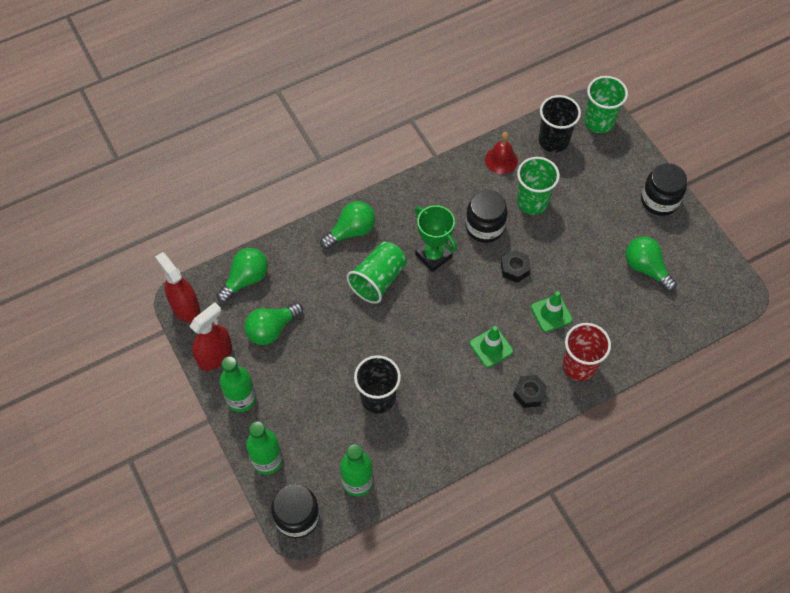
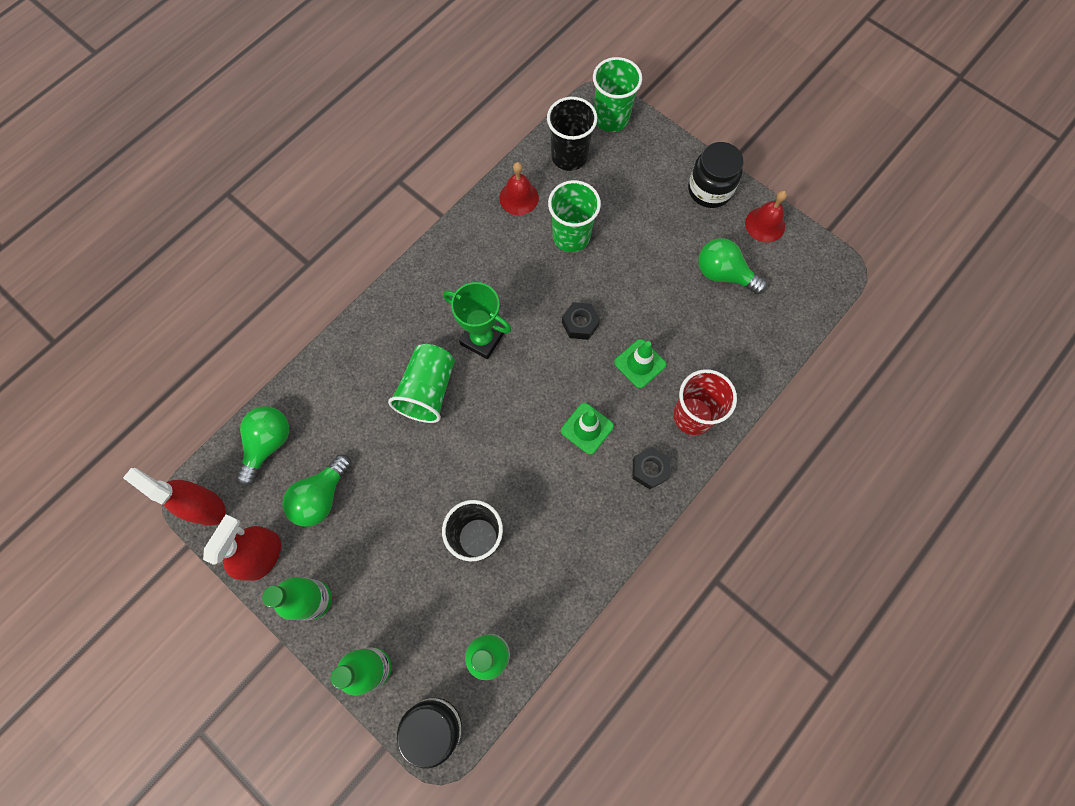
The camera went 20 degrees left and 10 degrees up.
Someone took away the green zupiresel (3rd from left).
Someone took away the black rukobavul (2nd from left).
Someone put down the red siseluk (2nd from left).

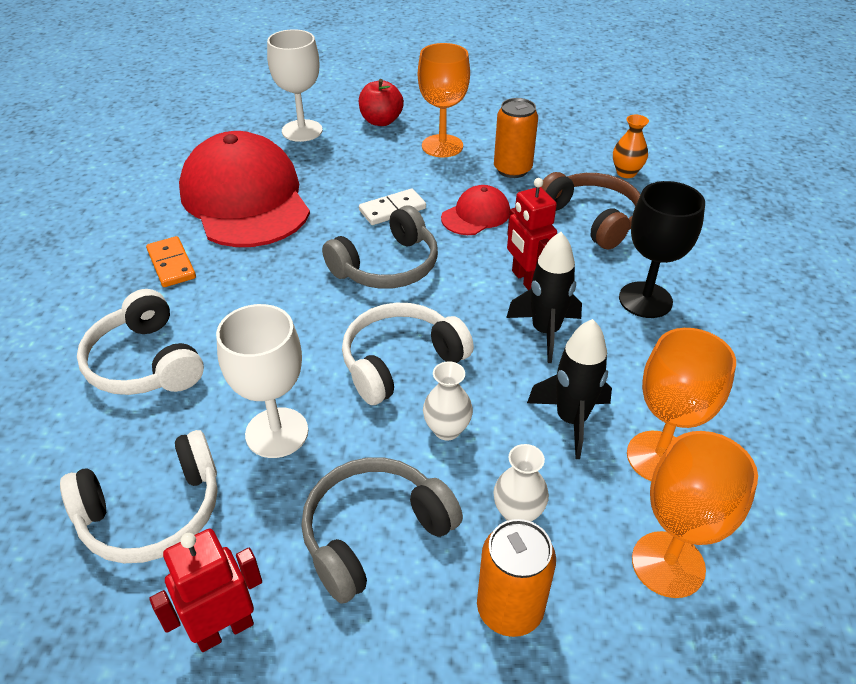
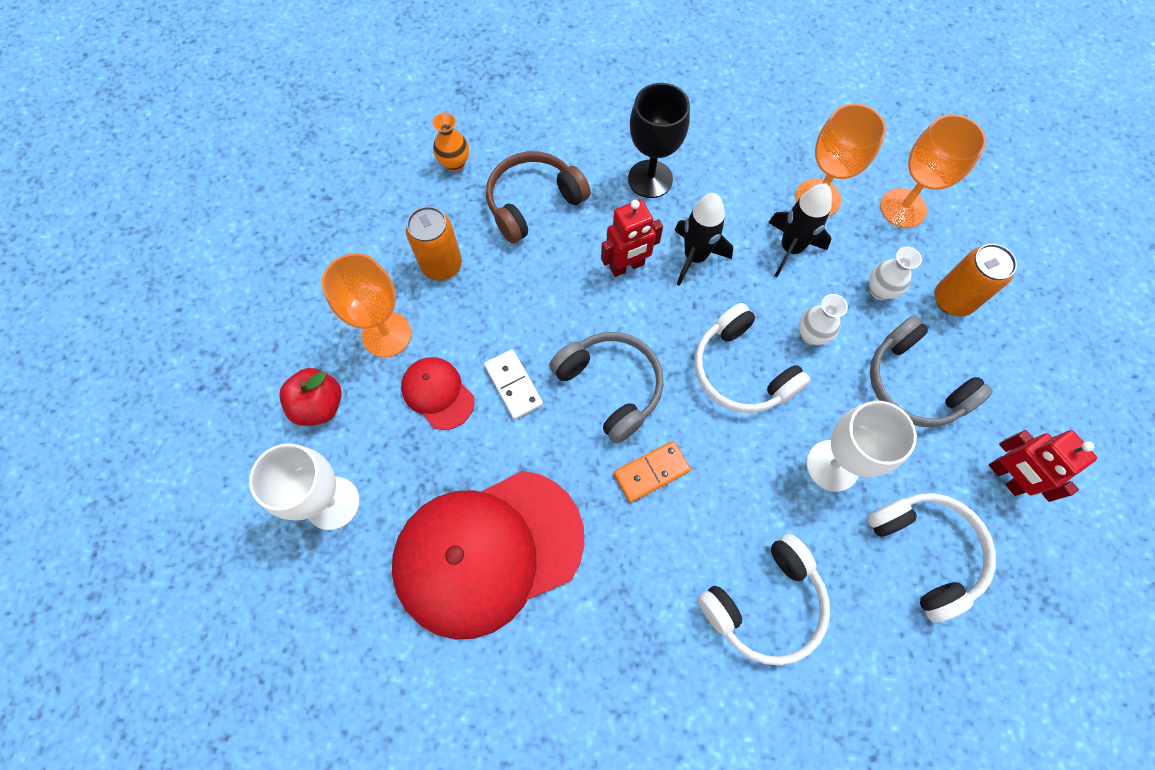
The camera went 90 degrees left and 25 degrees up.
Someone carried the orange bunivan.
Someone carried the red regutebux (2nd from left in the first image).

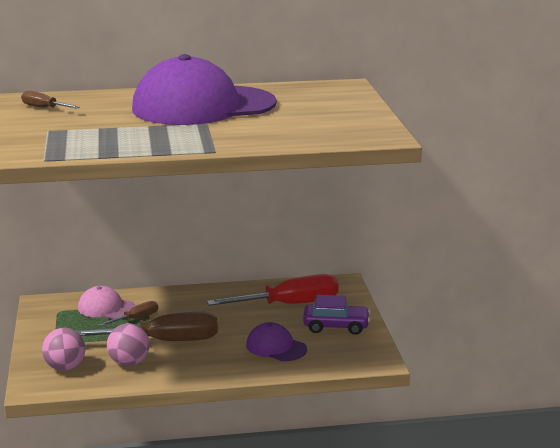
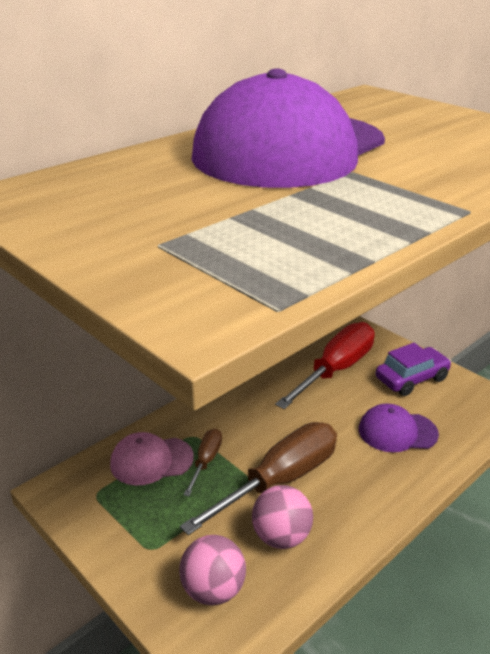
The camera went 35 degrees left and 10 degrees up.
Someone took away the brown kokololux (1st from left).

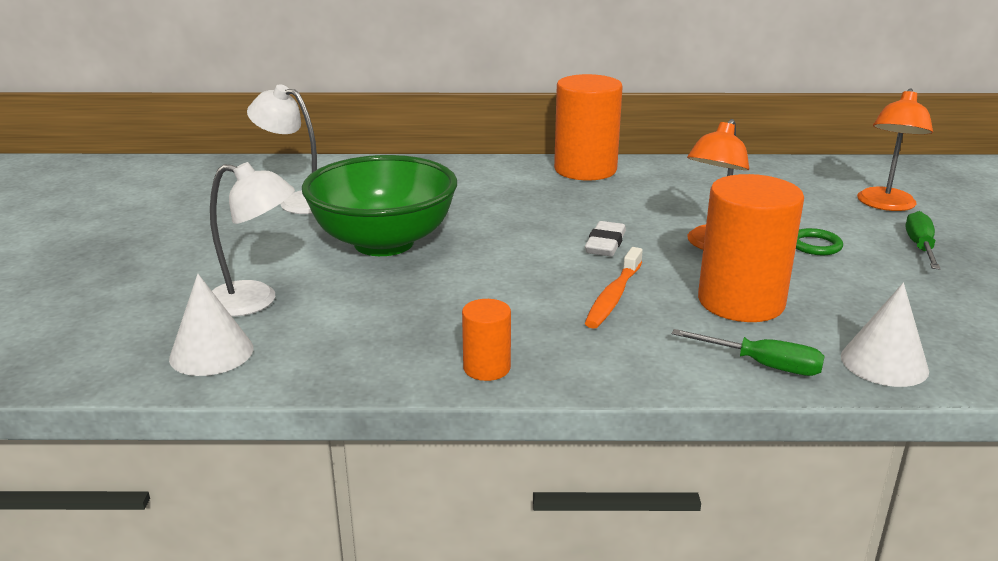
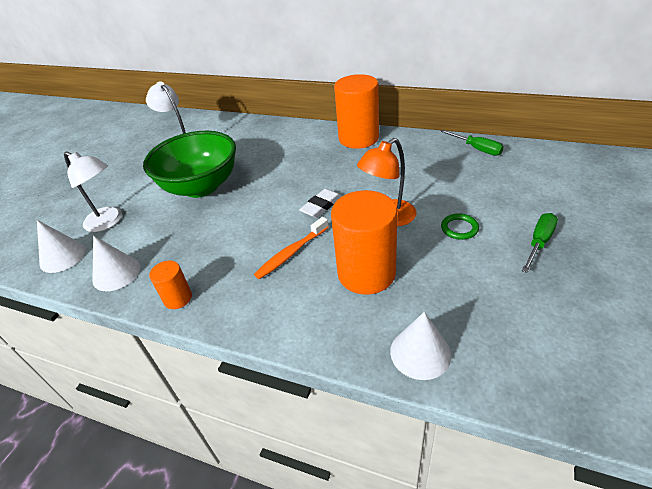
The camera went 25 degrees right and 15 degrees up.
Someone took away the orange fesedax (2nd from left).
Someone put down the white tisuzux (2nd from left).
Someone carried the green kokololux (1st from left).

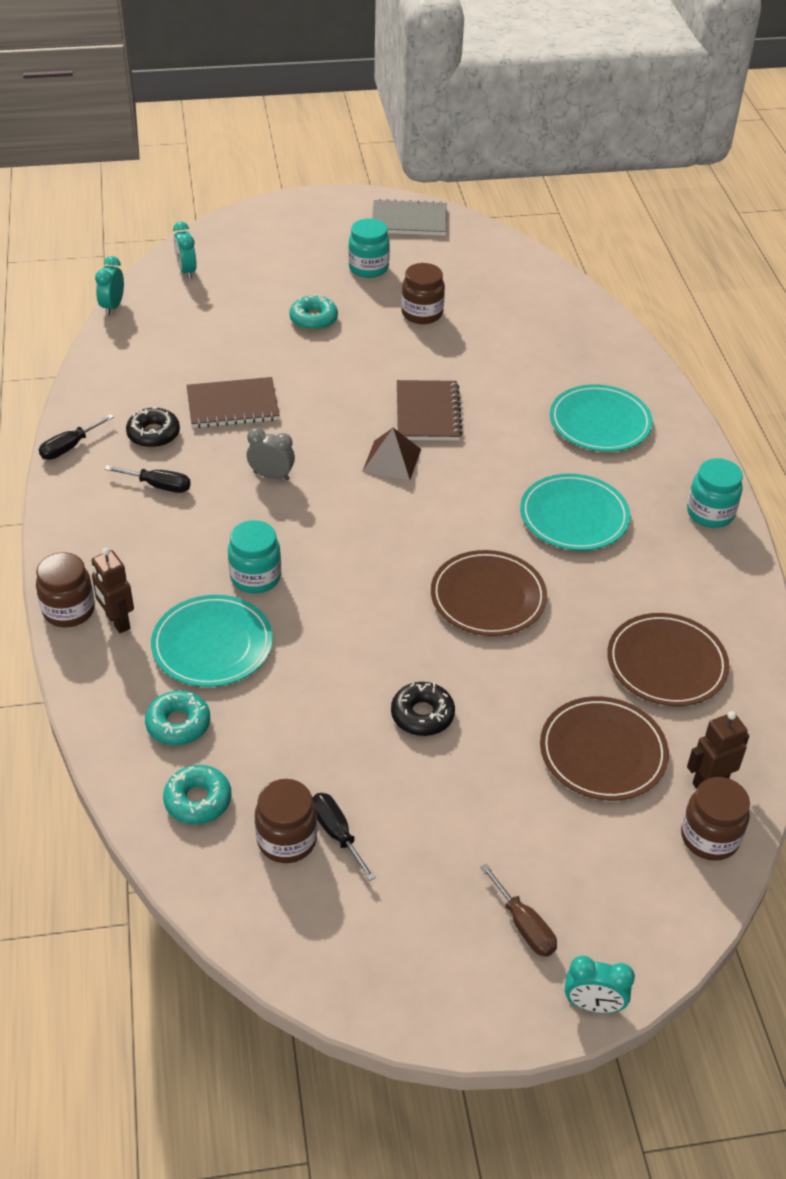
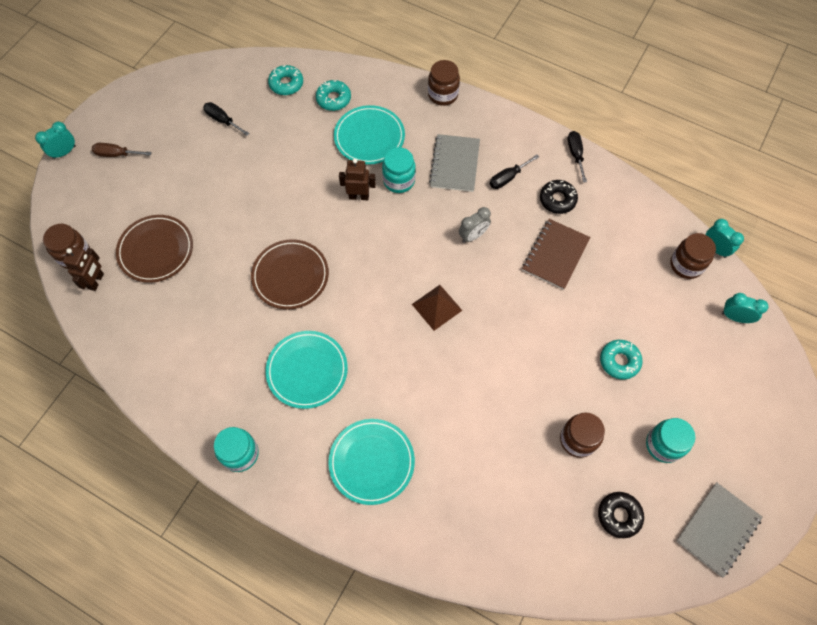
The camera went 130 degrees right and 20 degrees up.
Someone took away the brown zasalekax (2nd from left).
Someone took away the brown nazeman (3rd from left).
Someone put down the grey zasalekax (1st from left).
Someone carried the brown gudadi (1st from left in the first image).
Someone carried the brown rukobavul (2nd from left in the first image).
Someone carried the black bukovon (2nd from left).
Someone rotated the black kokololux (3rd from left in the first image) by 150 degrees counterclockwise.

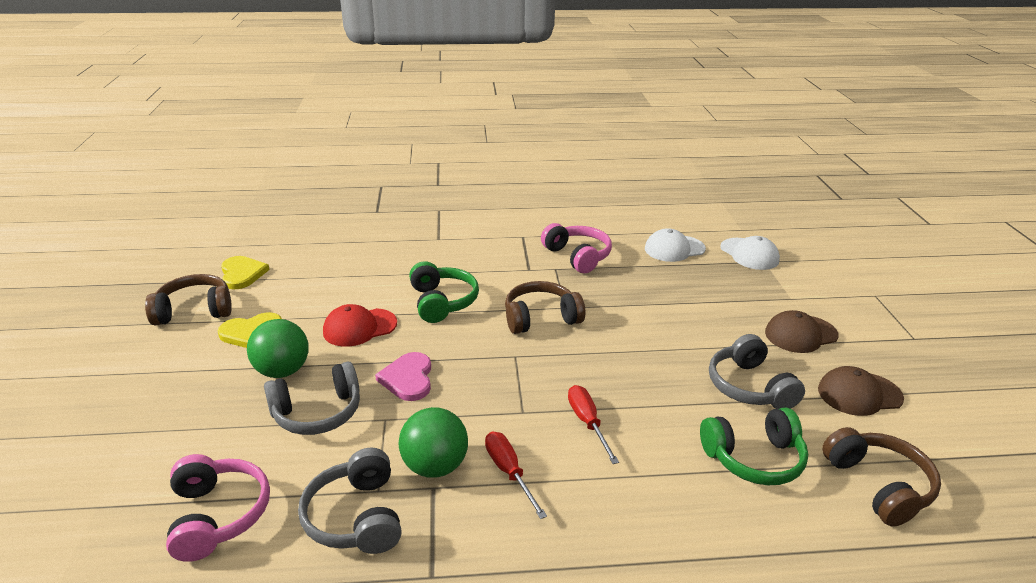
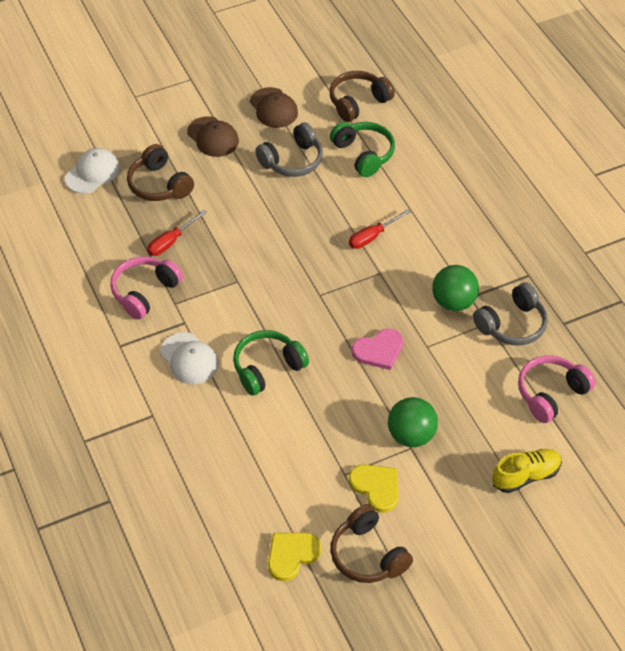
The camera went 110 degrees left and 20 degrees up.
Someone took away the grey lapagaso (1st from left).
Someone took away the red regutebux.
Someone put down the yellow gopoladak.
Someone carried the red kokololux (1st from left).
Someone carried the brown lapagaso (2nd from left in the first image).
Someone carried the white regutebux (1st from left in the first image).

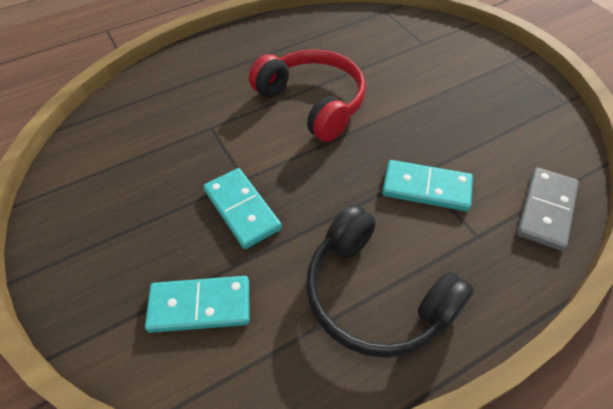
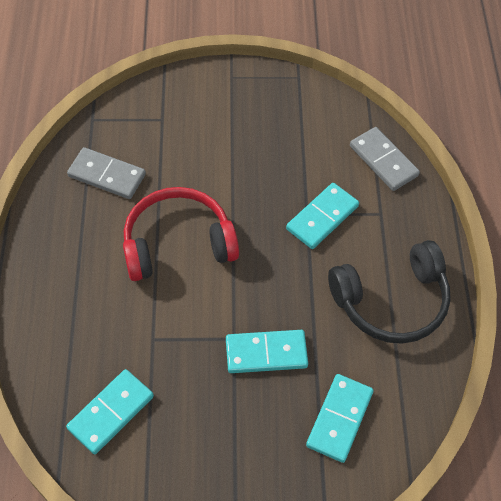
The camera went 65 degrees left and 5 degrees up.
Someone put down the turquoise bunivan (1st from left).
Someone put down the grey bunivan (1st from left).

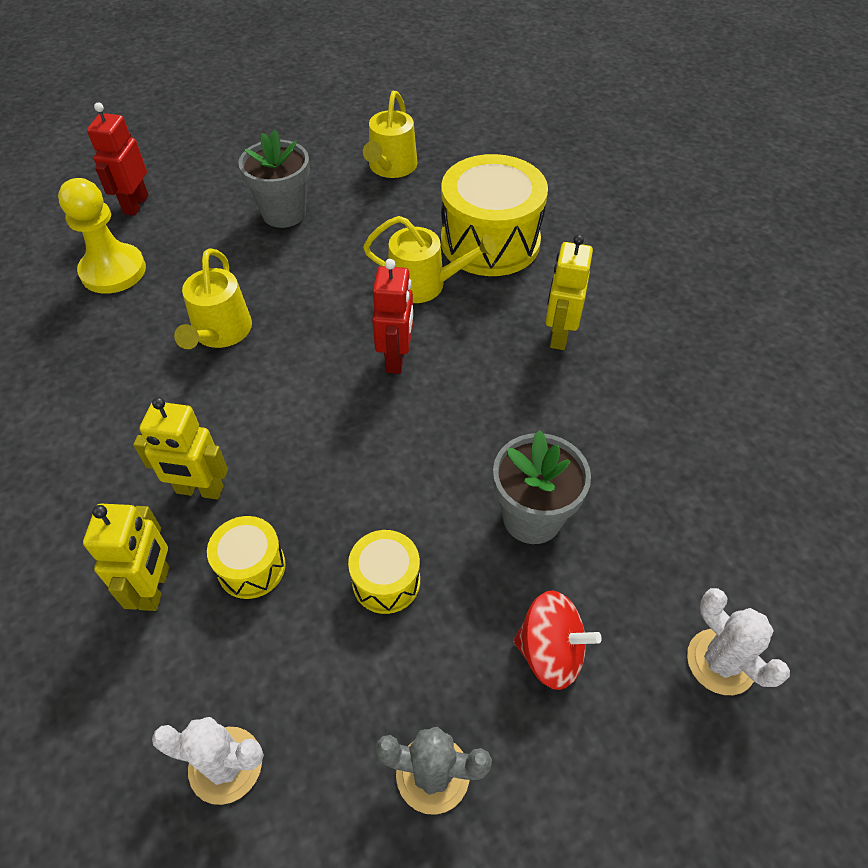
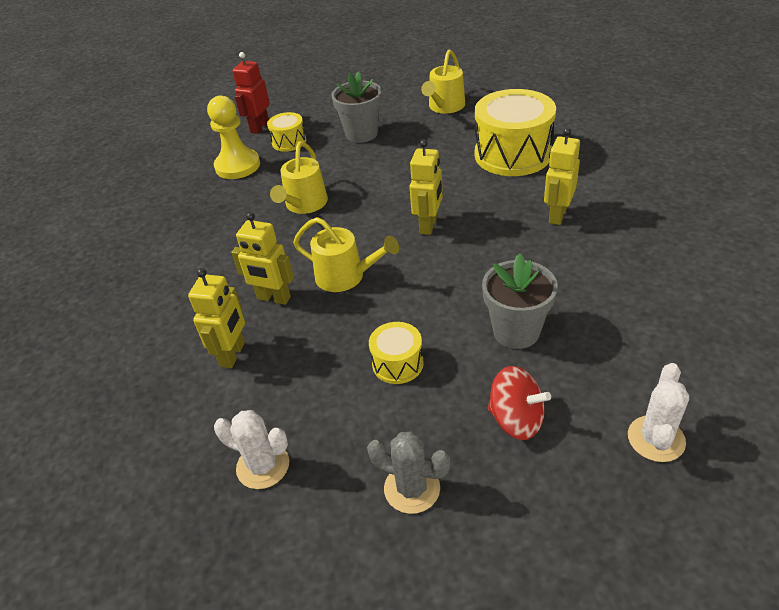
The camera went 15 degrees right and 10 degrees down.
Someone carried the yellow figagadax (1st from left).
Someone carried the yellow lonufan (3rd from left in the first image).
Someone repainted the red gudadi (2nd from left), which became the yellow gudadi (3rd from left).
Someone rotated the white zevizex (2nd from left) by 45 degrees clockwise.

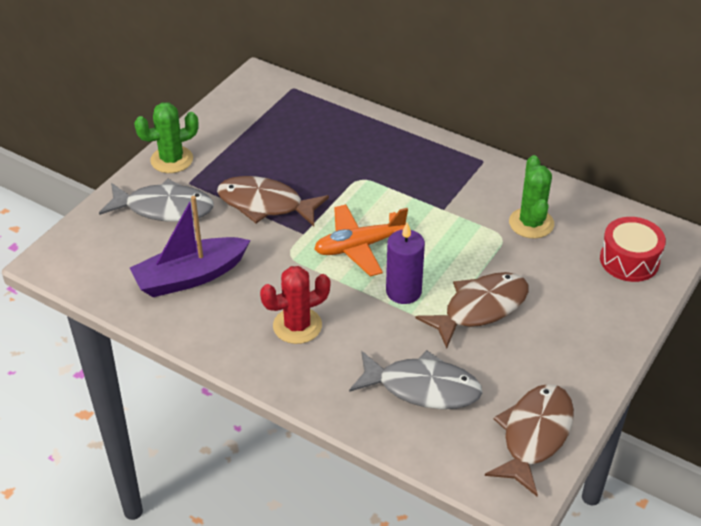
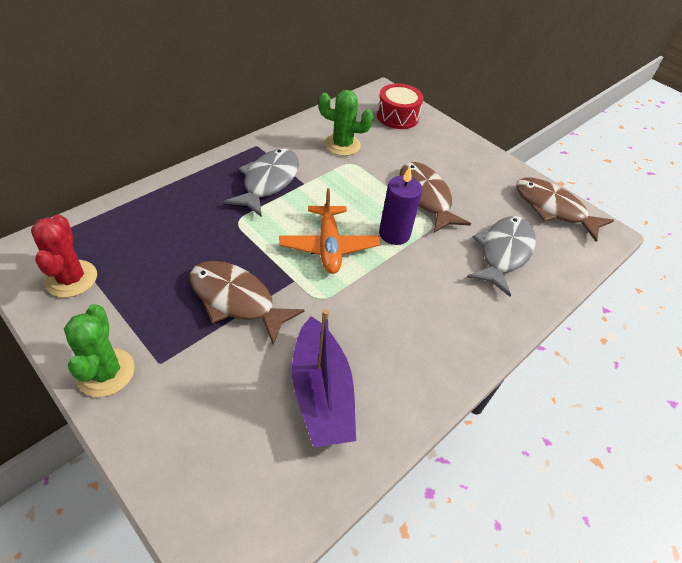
The camera went 80 degrees left and 5 degrees up.
Someone carried the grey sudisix (1st from left).
Someone carried the red zevizex.
Someone rotated the brown sudisix (1st from left) by 90 degrees clockwise.

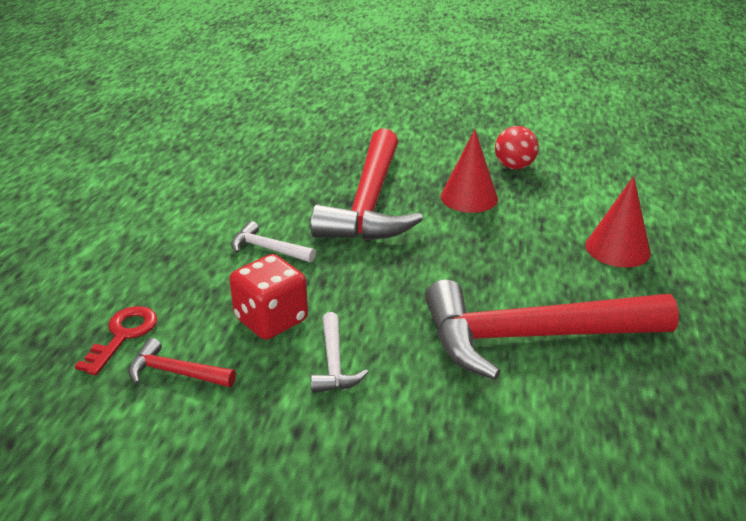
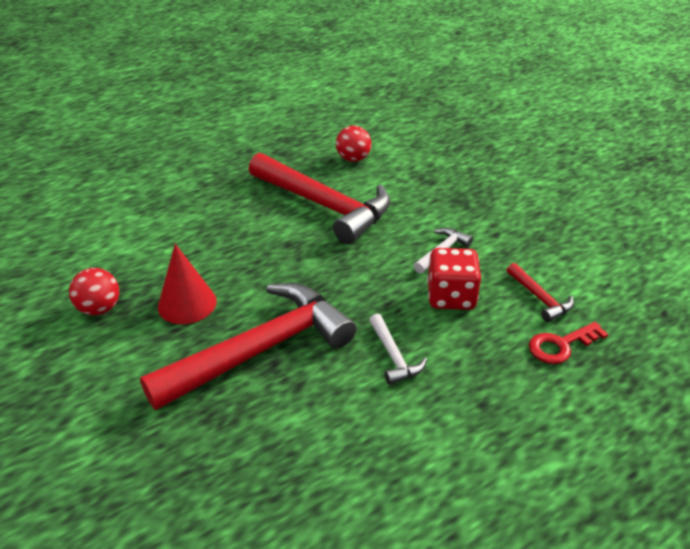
The camera went 135 degrees left and 5 degrees up.
Someone took away the red tisuzux (2nd from left).
Someone put down the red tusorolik (2nd from left).

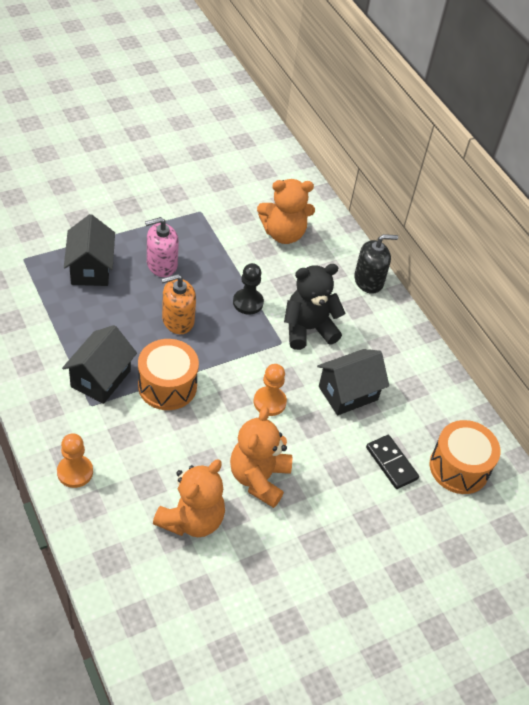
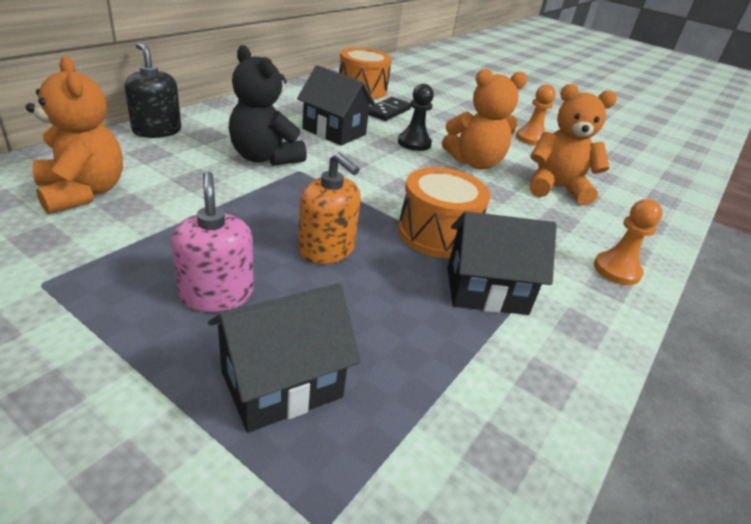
The camera went 115 degrees left and 15 degrees down.
Someone carried the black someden.
Someone carried the orange someden (2nd from left in the first image).
Someone rotated the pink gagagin by 150 degrees counterclockwise.

